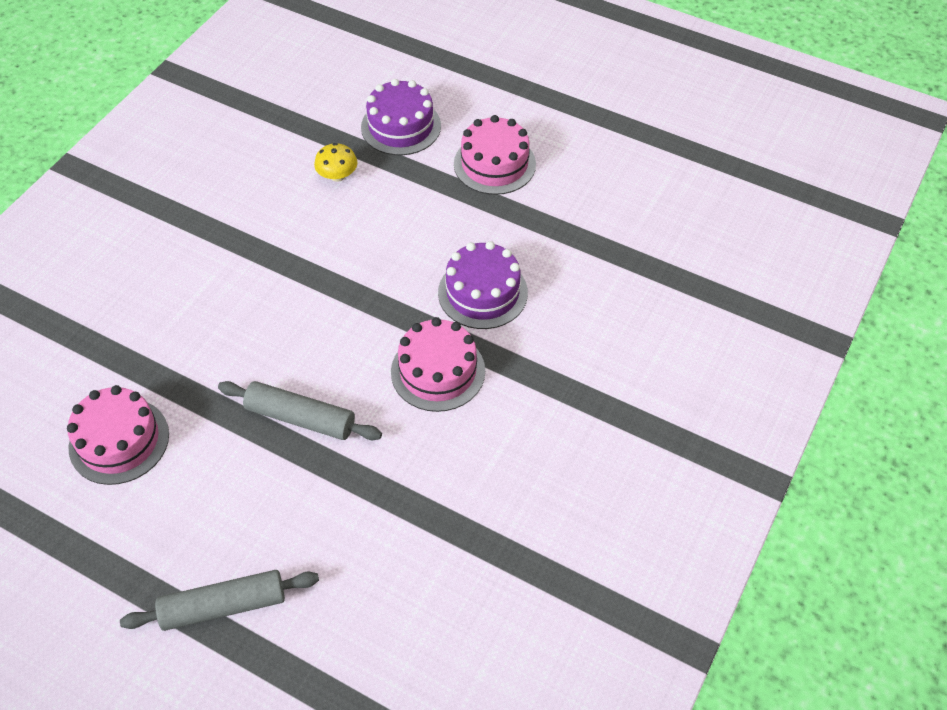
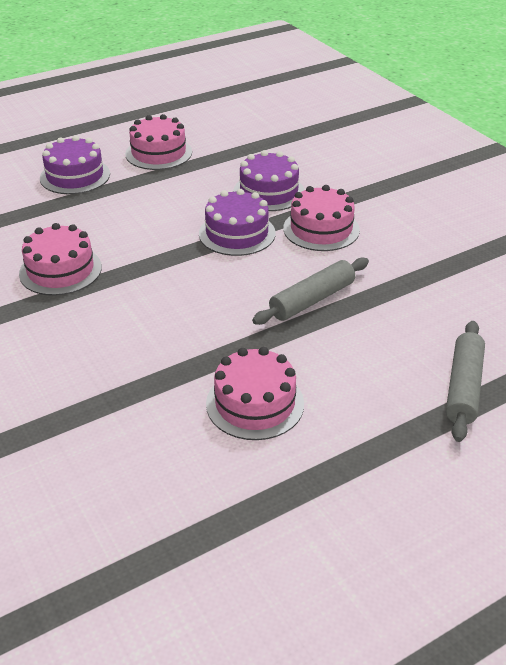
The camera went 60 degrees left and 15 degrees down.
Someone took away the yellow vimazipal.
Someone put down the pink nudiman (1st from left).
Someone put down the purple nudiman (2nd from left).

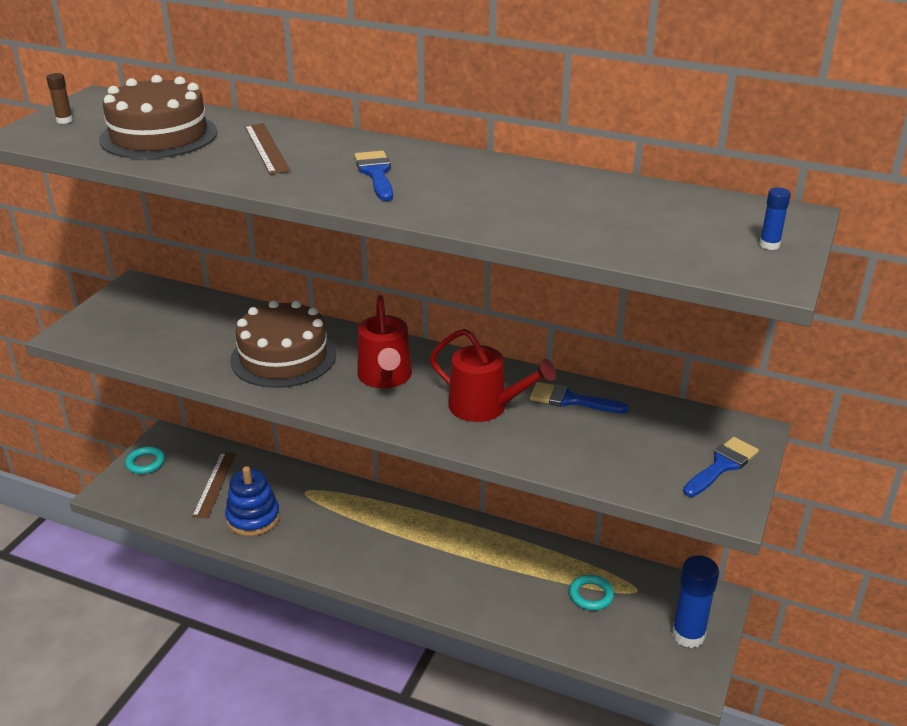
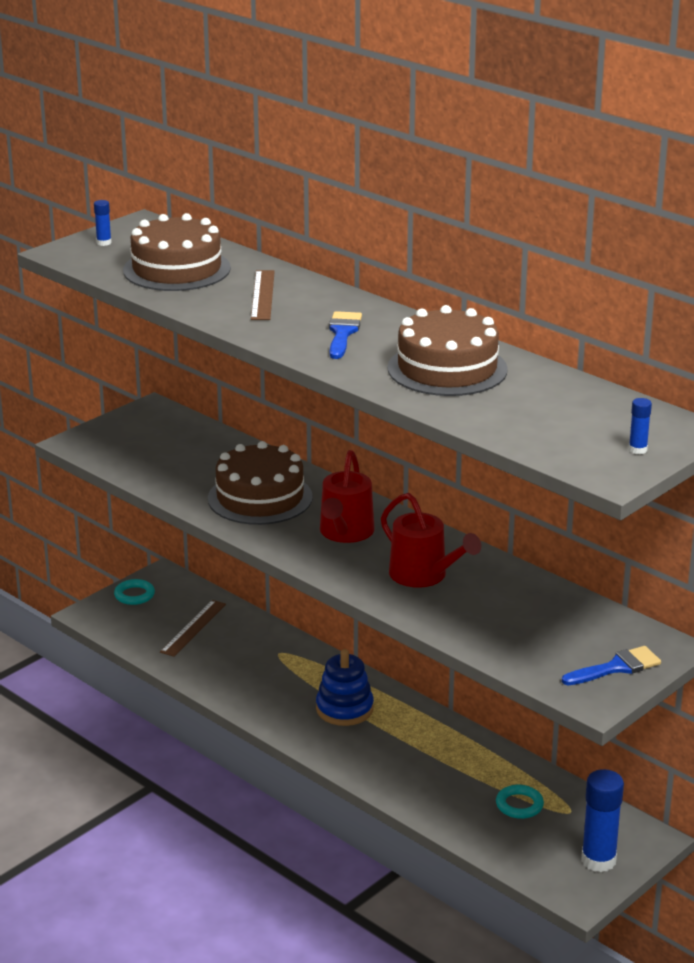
The camera went 20 degrees right and 5 degrees down.
Someone took away the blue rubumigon (2nd from left).
Someone put down the brown nudiman (3rd from left).
Someone carried the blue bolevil.
Someone repainted the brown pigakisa, which became the blue pigakisa (1st from left).

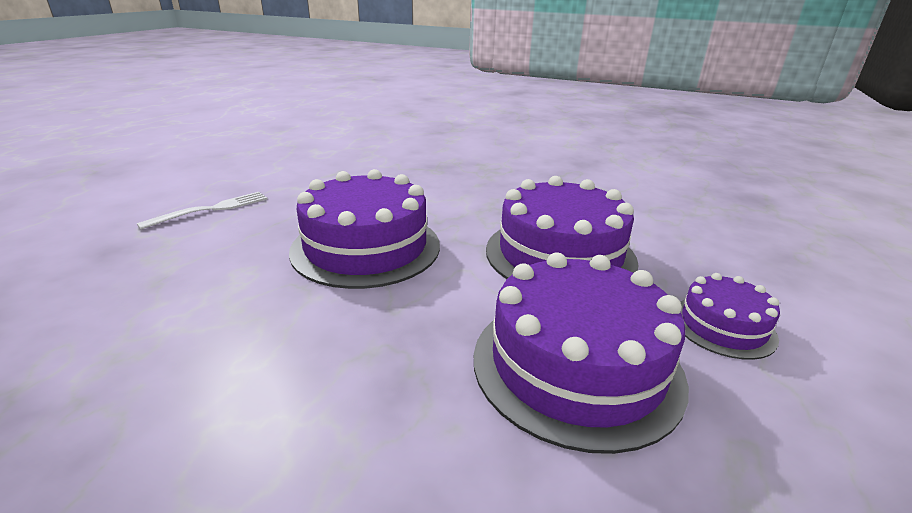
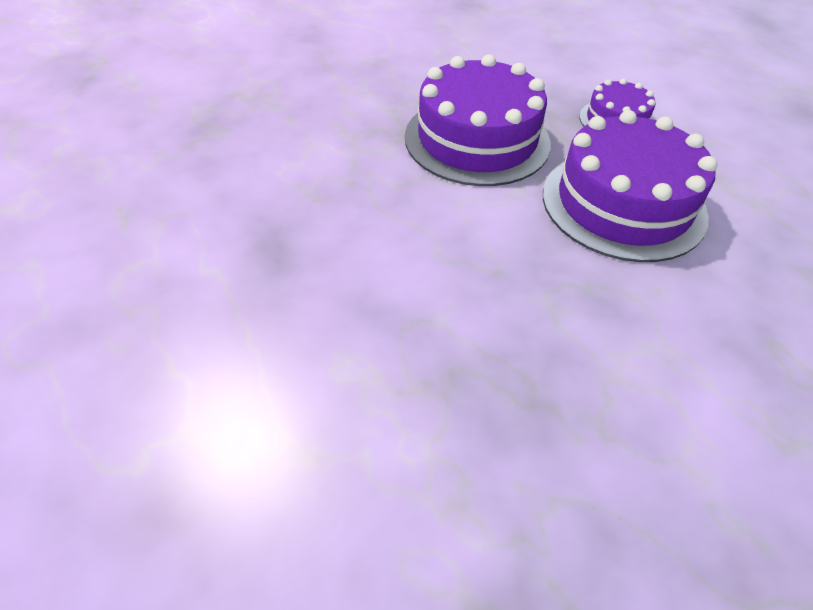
The camera went 60 degrees left and 20 degrees up.
Someone took away the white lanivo.
Someone took away the purple nudiman (1st from left).

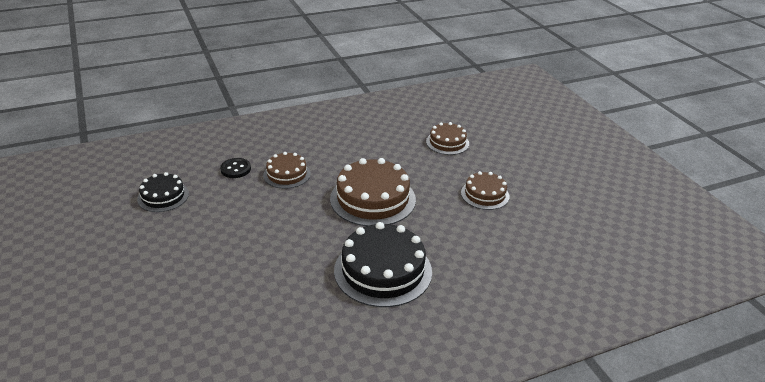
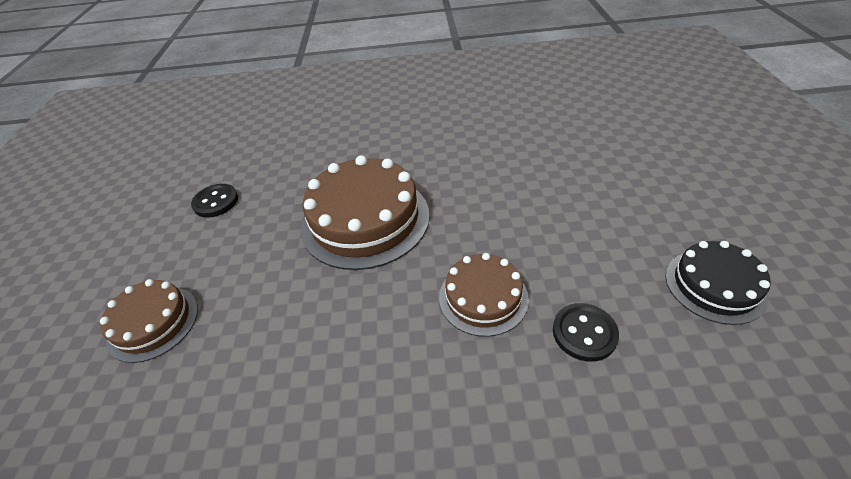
The camera went 155 degrees left and 10 degrees up.
Someone took away the black nudiman (2nd from left).
Someone swapped the brown nudiman (4th from left) for the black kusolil (1st from left).

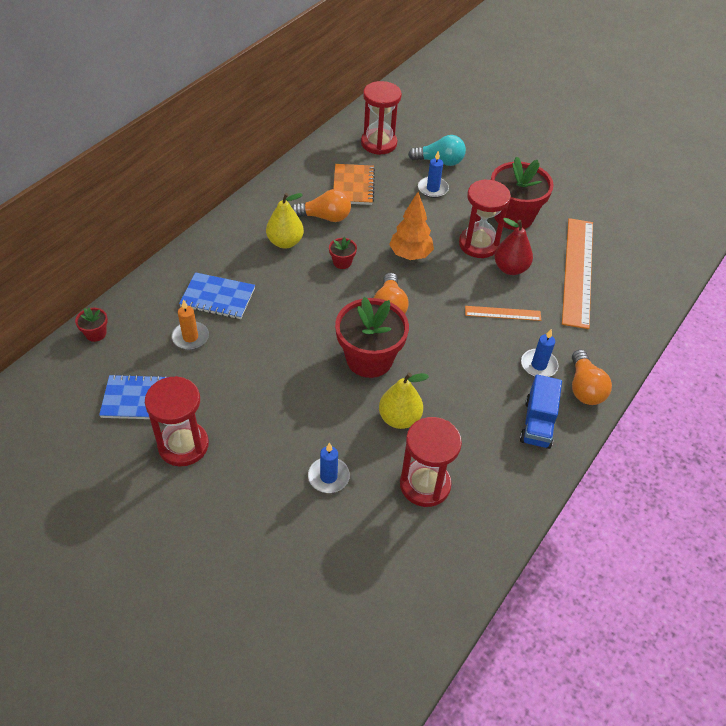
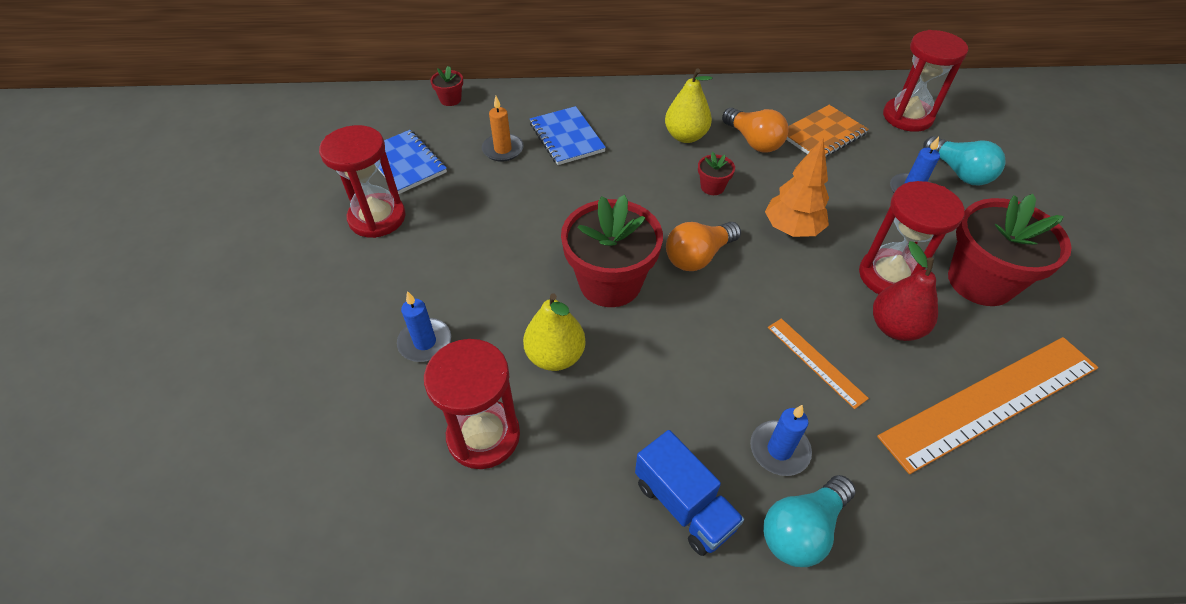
The camera went 55 degrees right and 0 degrees up.
Someone repainted the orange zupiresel (3rd from left), which became the turquoise zupiresel (1st from left).
Someone rotated the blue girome by 105 degrees counterclockwise.

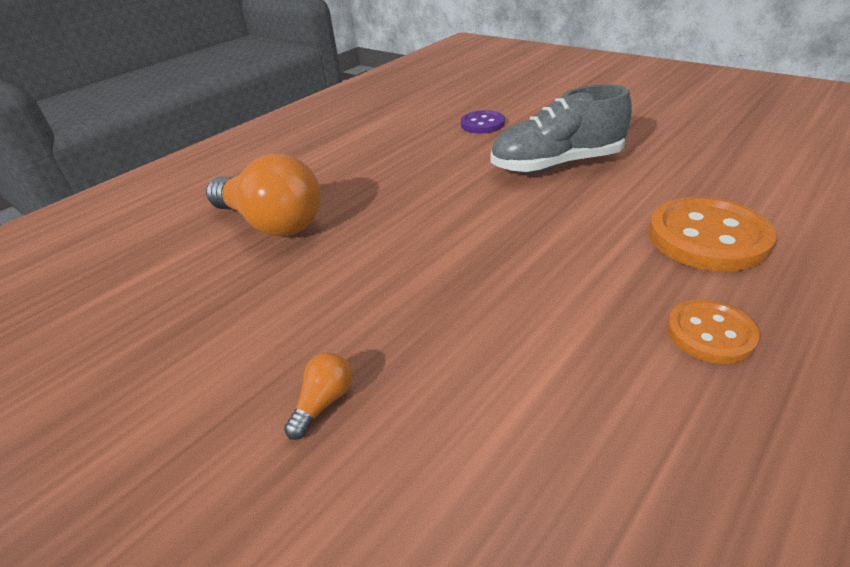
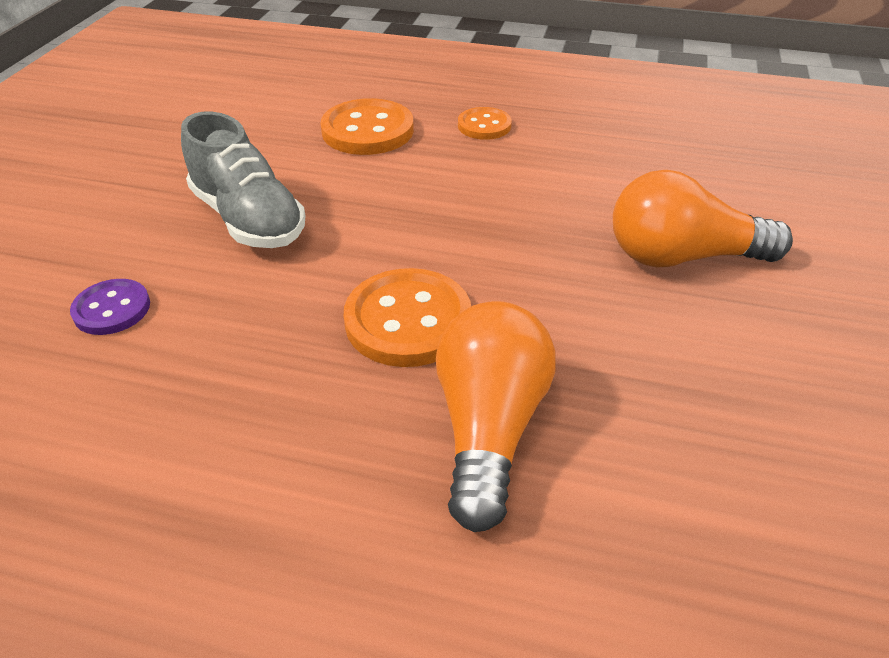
The camera went 120 degrees left and 5 degrees up.
Someone put down the orange kusolil (2nd from left).
Someone scaled the orange zupiresel (2nd from left) by 2.46.

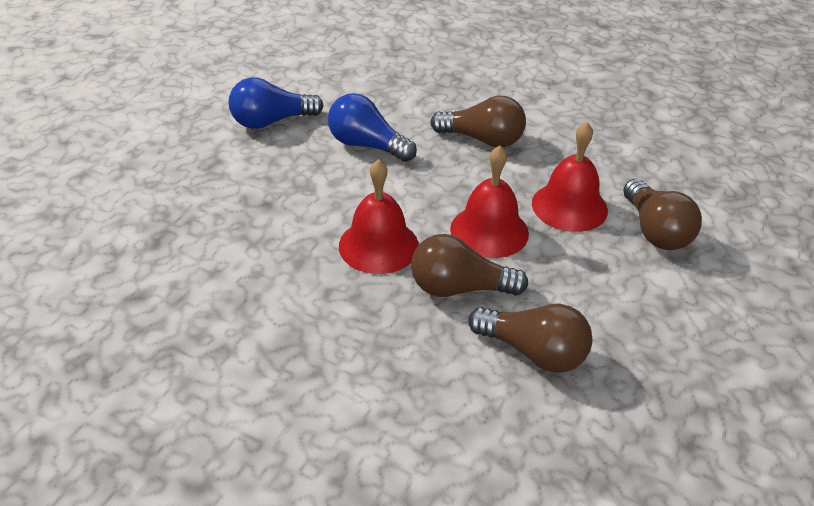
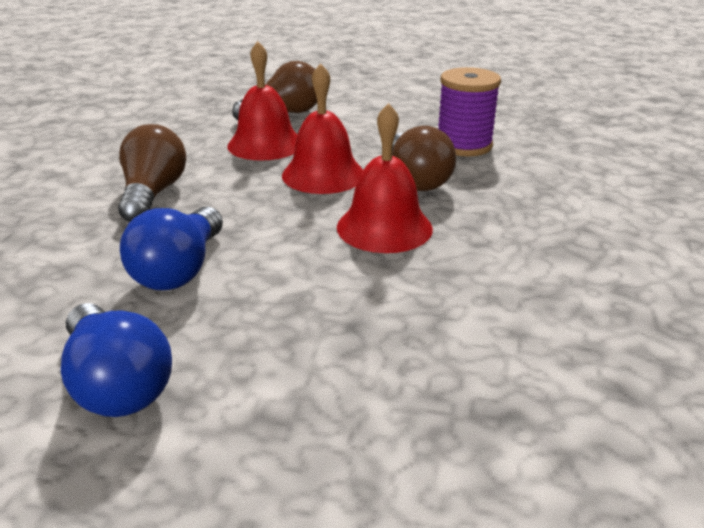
The camera went 105 degrees left and 10 degrees down.
Someone swapped the brown zupiresel (3rd from left) for the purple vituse.

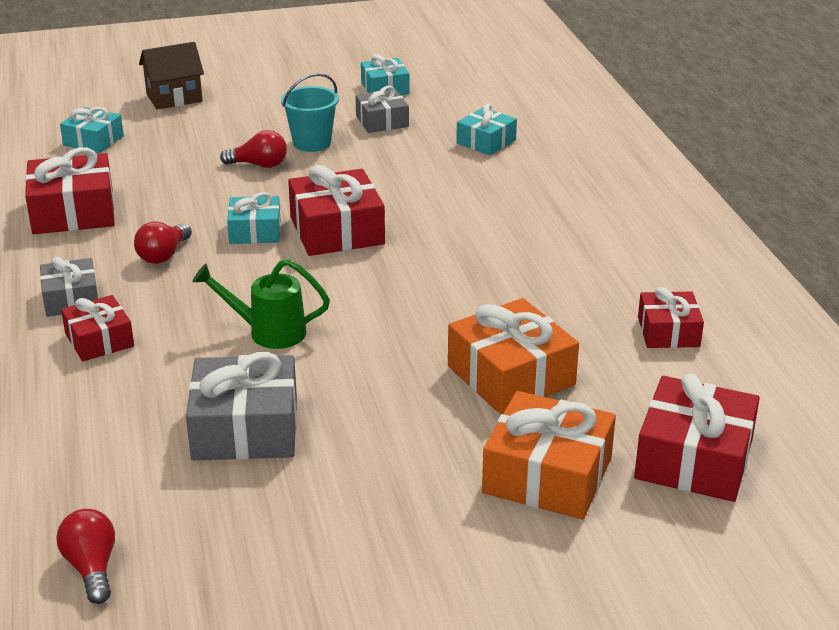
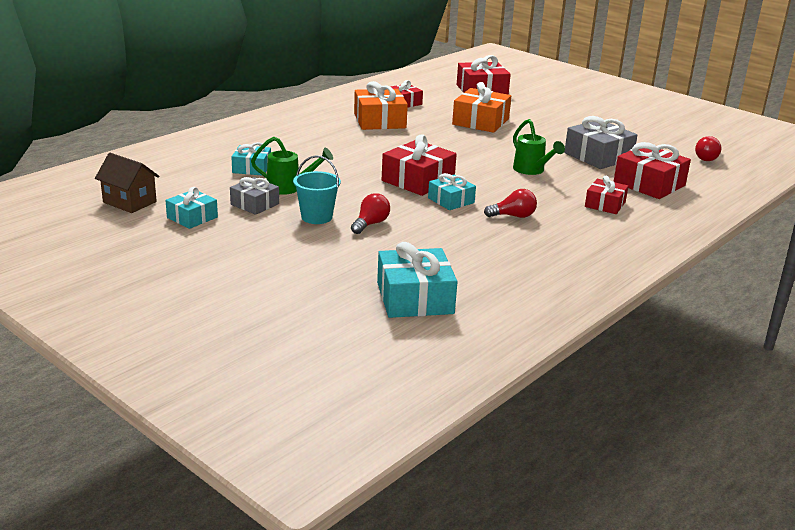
The camera went 125 degrees left and 5 degrees down.
Someone took away the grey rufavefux (1st from left).
Someone put down the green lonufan (1st from left).
Someone carried the red rufavefux (1st from left in the first image).
Someone carried the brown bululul.
Someone carried the orange rufavefux (2nd from left in the first image).
Someone rotated the red zupiresel (3rd from left in the first image) by 60 degrees clockwise.
Someone scaled the turquoise rufavefux (1st from left in the first image) by 1.64.

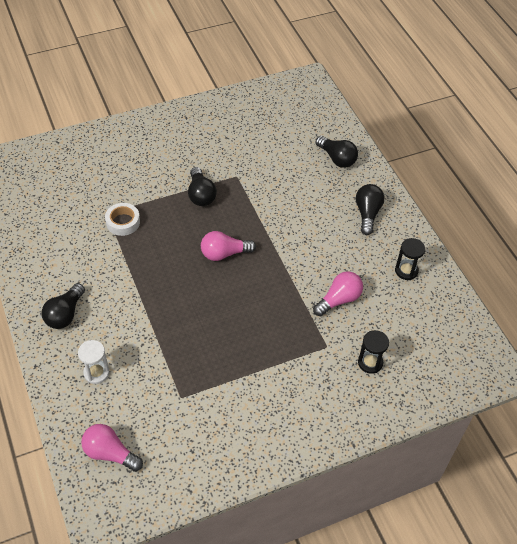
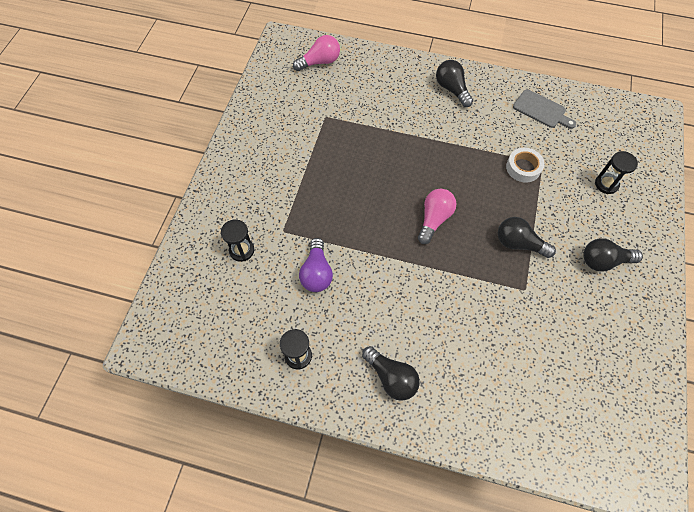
The camera went 130 degrees right and 10 degrees up.
Someone took away the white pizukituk.
Someone put down the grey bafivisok.
Someone put down the black pizukituk (3rd from left).
Someone carried the black zupiresel (3rd from left in the first image).
Someone repainted the pink zupiresel (3rd from left), which became the purple zupiresel.

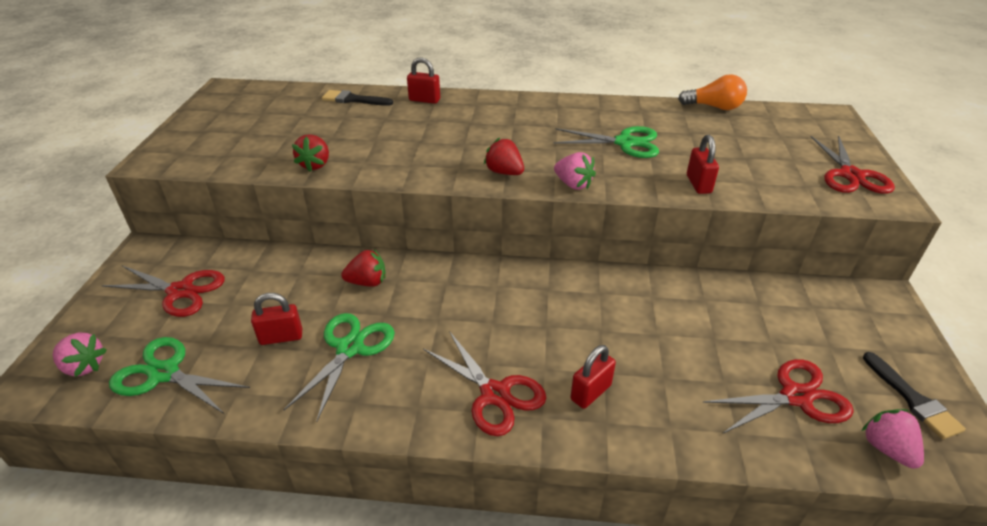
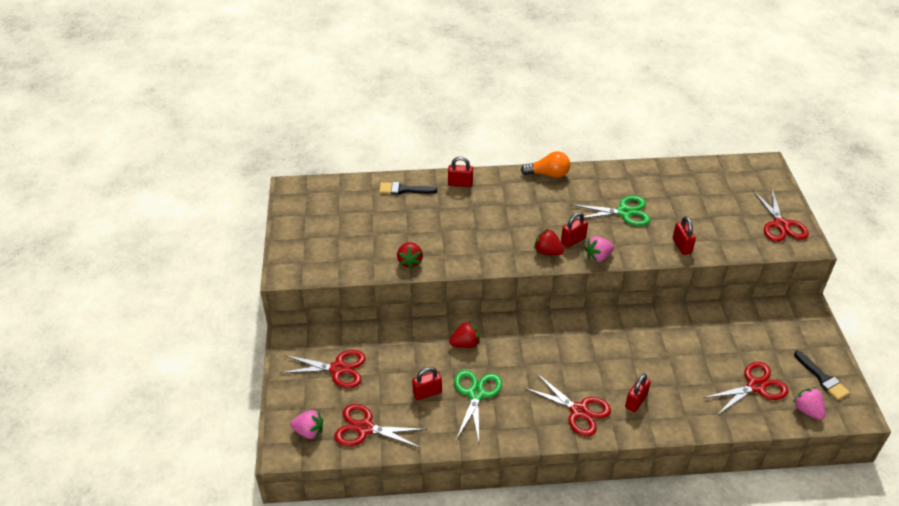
The camera went 10 degrees left and 5 degrees up.
Someone put down the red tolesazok (3rd from left).
Someone carried the orange zupiresel.
Someone repainted the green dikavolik (1st from left), which became the red dikavolik (2nd from left).
Someone rotated the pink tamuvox (2nd from left) by 120 degrees clockwise.

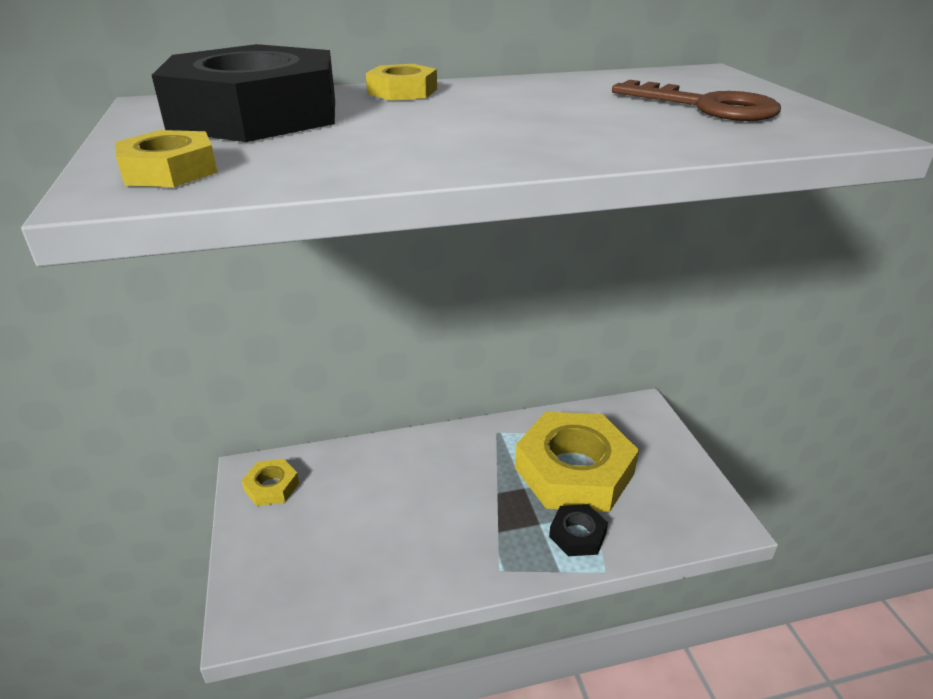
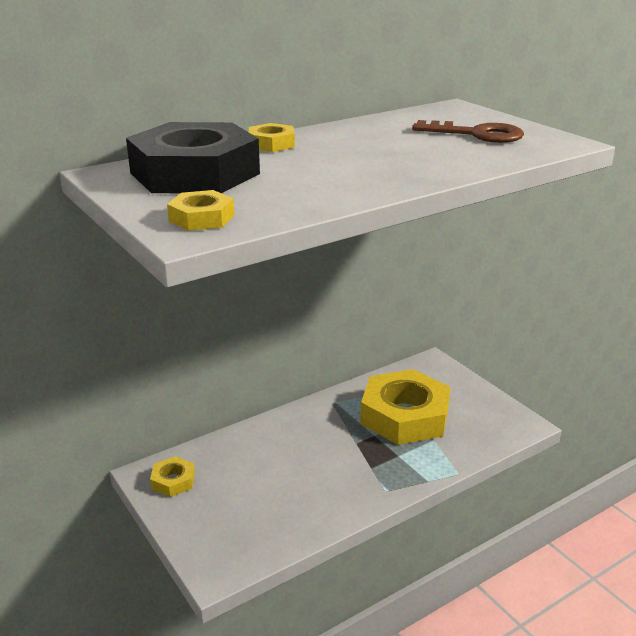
The camera went 20 degrees left and 5 degrees down.
Someone took away the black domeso (2nd from left).

